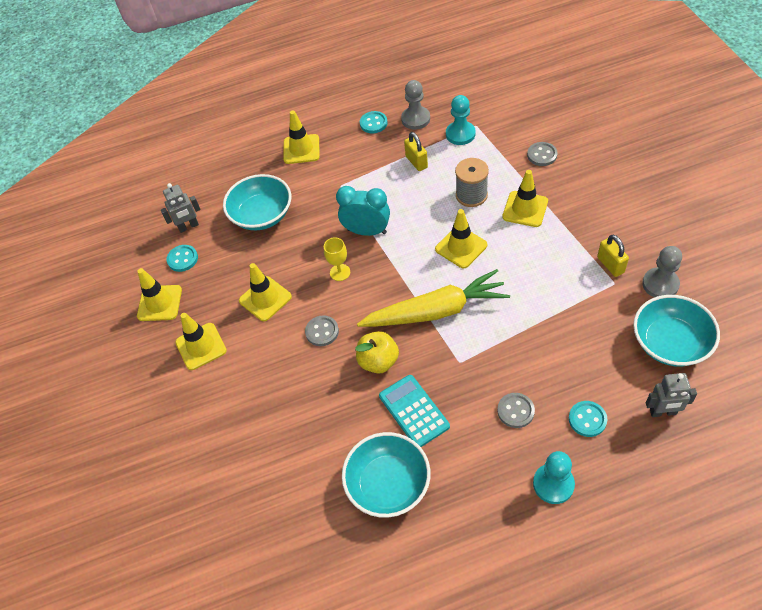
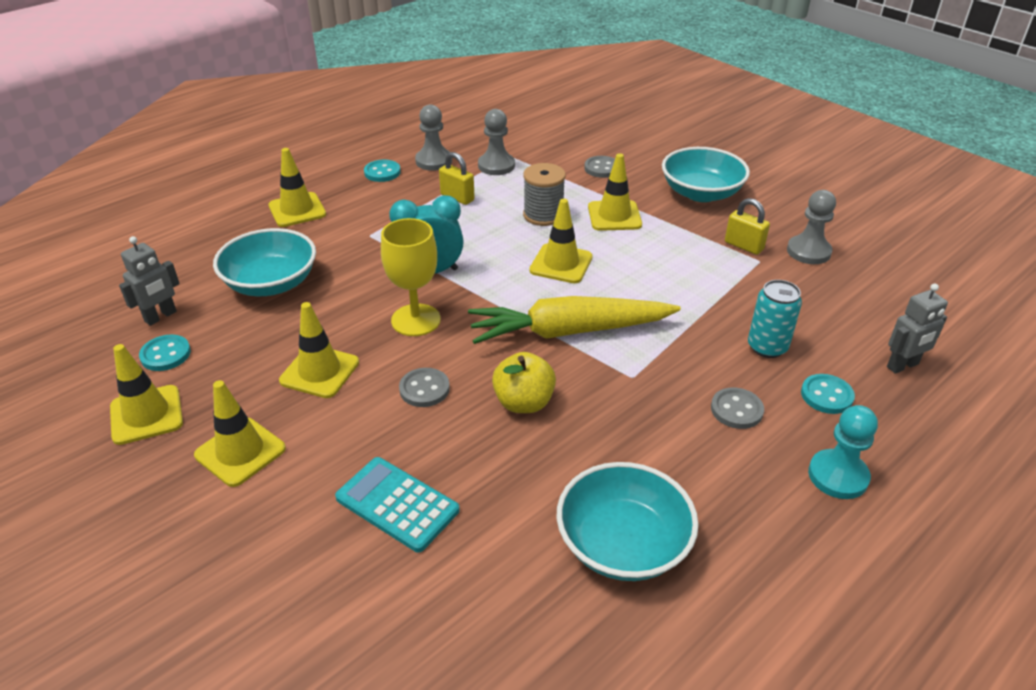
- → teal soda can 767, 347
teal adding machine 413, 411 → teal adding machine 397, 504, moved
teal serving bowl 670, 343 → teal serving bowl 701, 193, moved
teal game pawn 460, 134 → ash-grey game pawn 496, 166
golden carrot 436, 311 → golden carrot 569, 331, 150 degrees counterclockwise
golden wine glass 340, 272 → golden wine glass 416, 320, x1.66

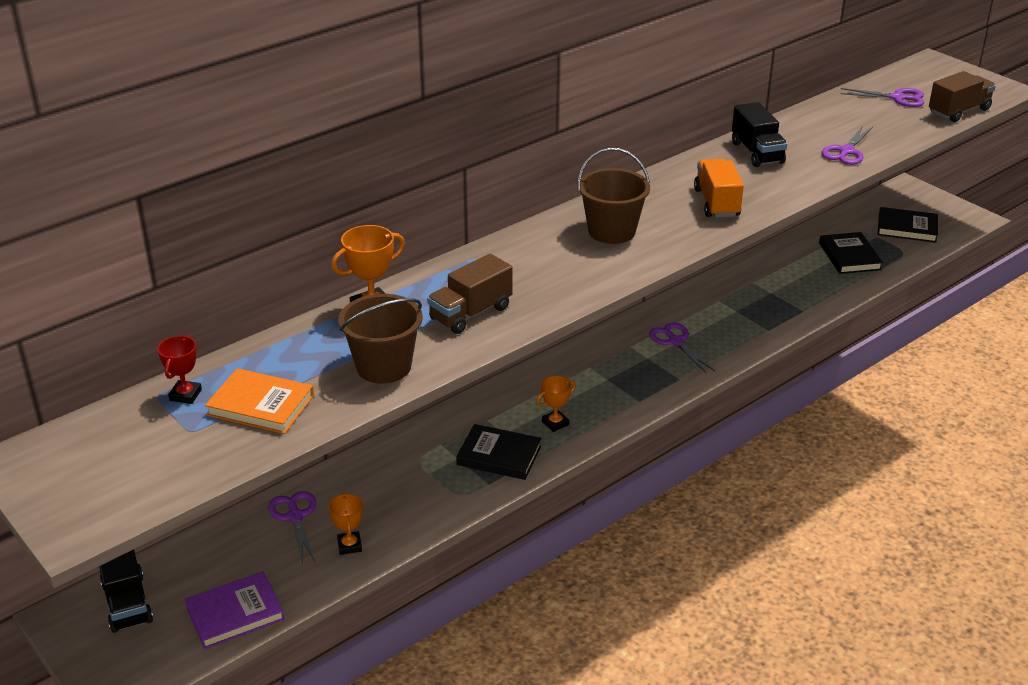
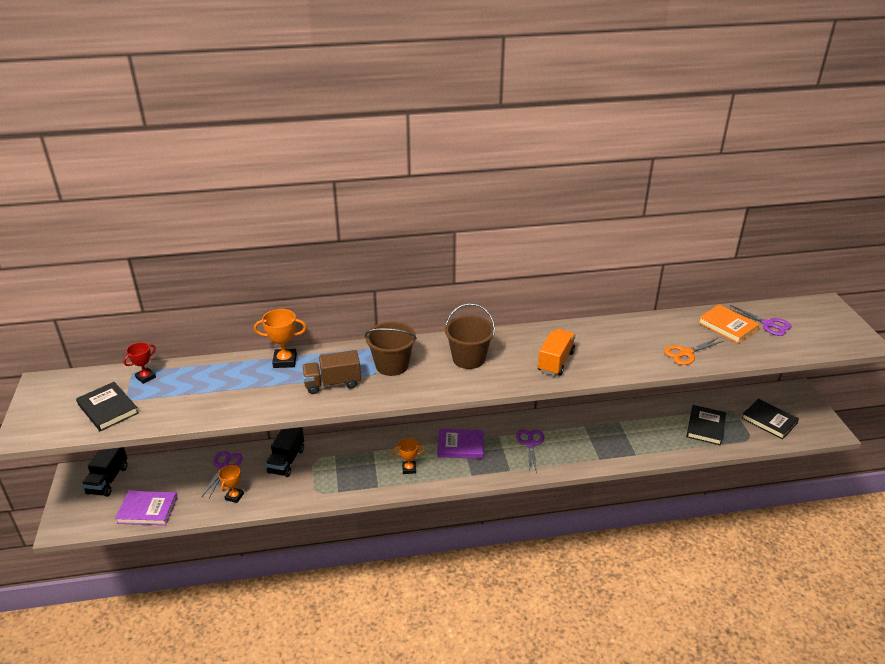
russet toy truck 959, 111 → -
- → royal purple book 460, 446
bright orange book 261, 405 → bright orange book 727, 326, moved
russet pail 384, 366 → russet pail 392, 365, moved
ebony book 499, 455 → ebony book 108, 409, moved
ebony toy truck 757, 153 → ebony toy truck 286, 461, moved
royal purple pair of scissors 846, 151 → bright orange pair of scissors 686, 353

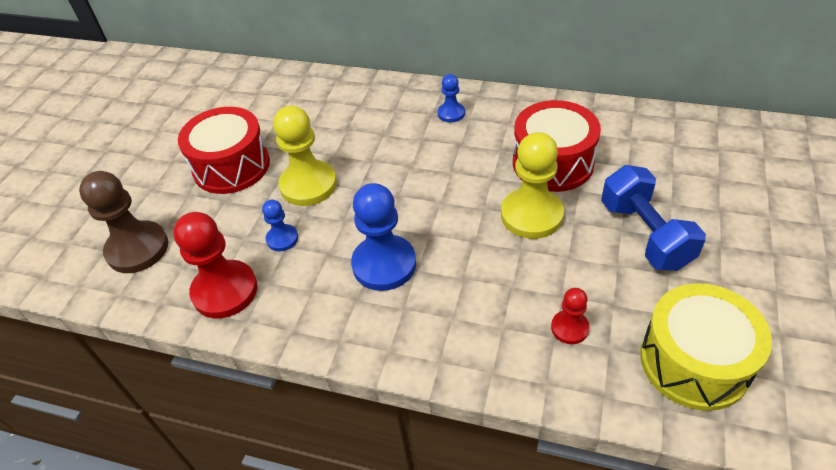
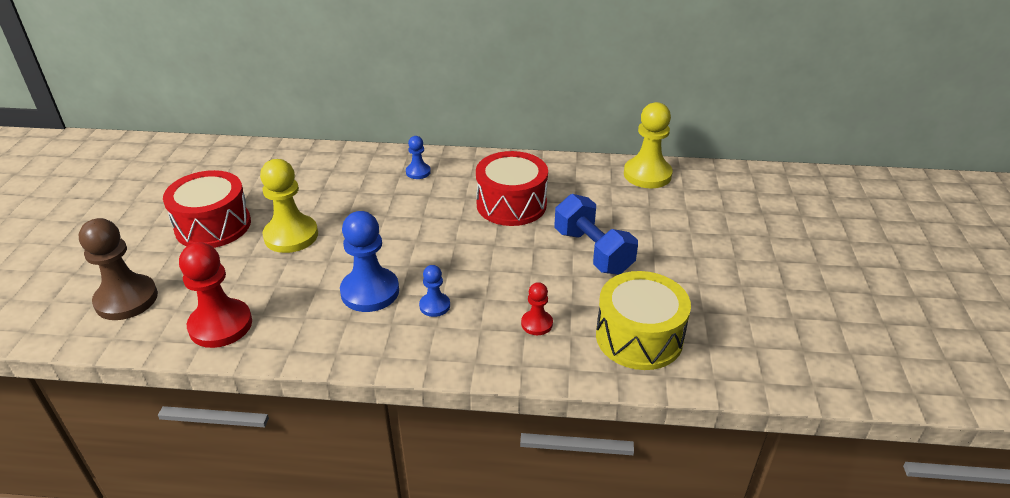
royal blue game pawn 282, 239 → royal blue game pawn 434, 306, moved
golden game pawn 531, 215 → golden game pawn 647, 175, moved

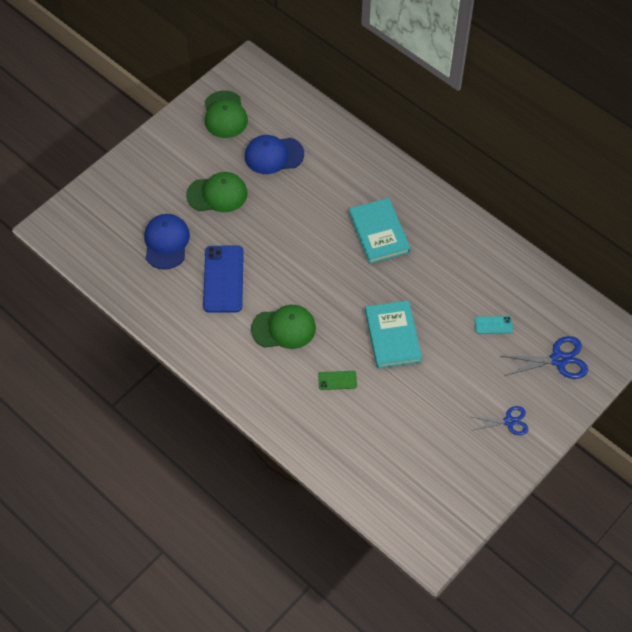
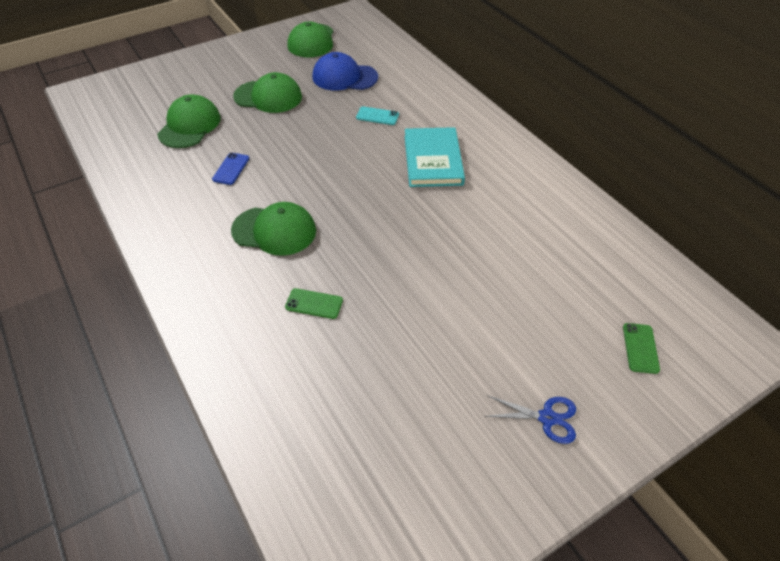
teal book 392, 336 → -
teal phone 493, 325 → teal phone 377, 116, moved
royal blue pair of scissors 558, 360 → green phone 640, 348
royal blue peaked cap 166, 242 → green peaked cap 189, 126
royal blue phone 223, 279 → royal blue phone 231, 169, x0.48

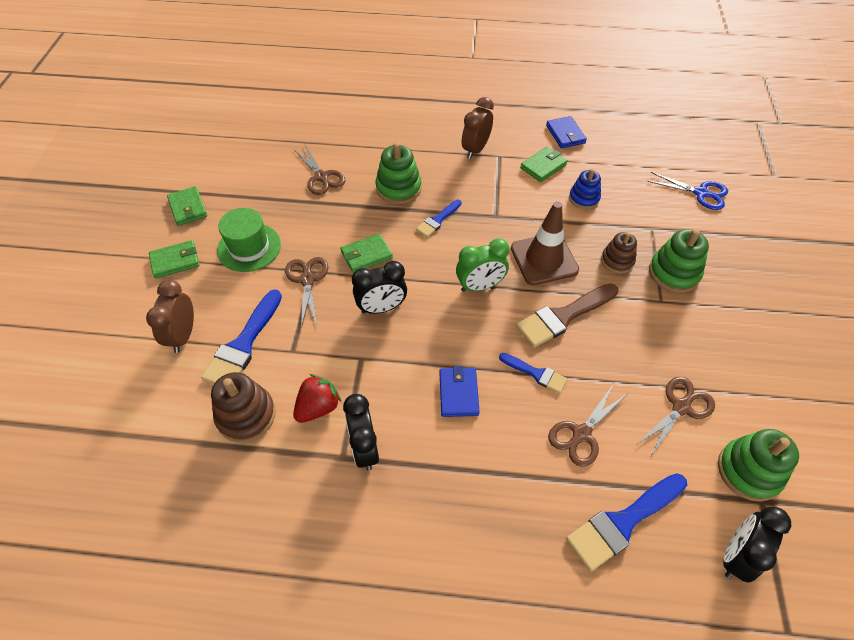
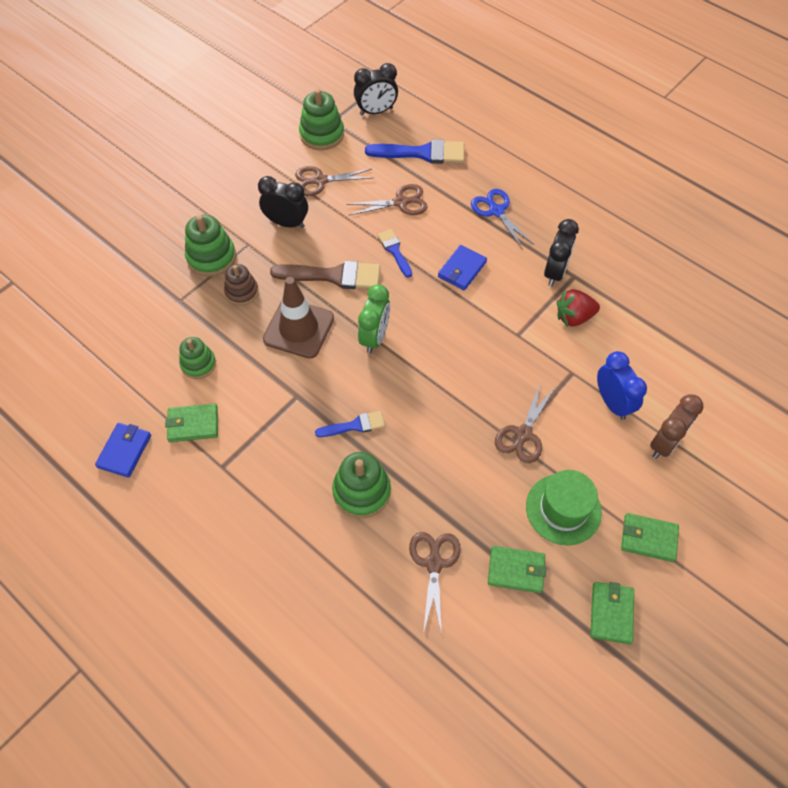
russet ring stacker 246, 415 → -
russet clock 475, 149 → -
green billfold 366, 255 → green billfold 516, 570, moved
ebony clock 381, 308 → ebony clock 287, 223, moved
royal blue pair of scissors 701, 193 → royal blue pair of scissors 496, 211, moved
royal blue paintbrush 243, 344 → royal blue clock 612, 402
royal blue ring stacker 584, 198 → green ring stacker 198, 364
green clock 480, 286 → green clock 375, 337, 90 degrees clockwise

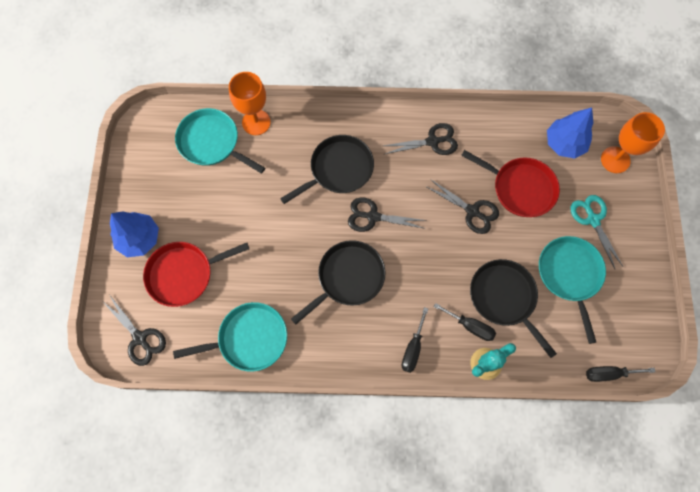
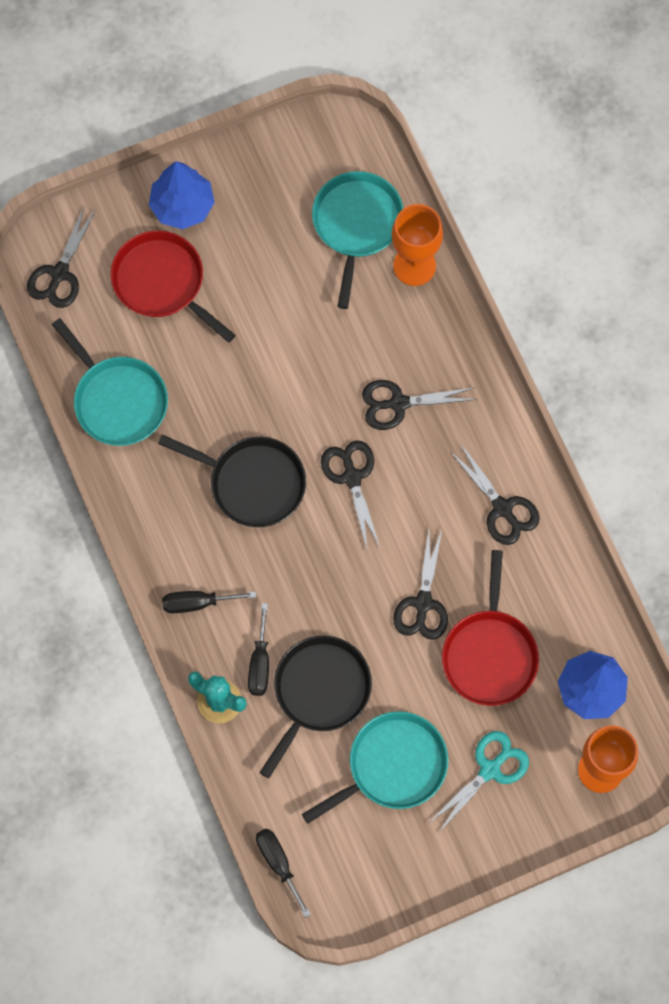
ebony pan 338, 169 → ebony pair of scissors 398, 403

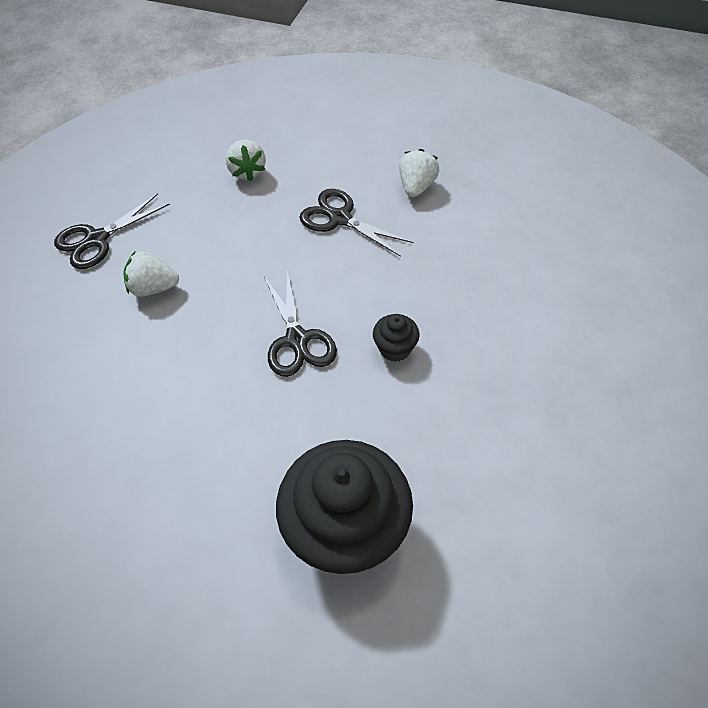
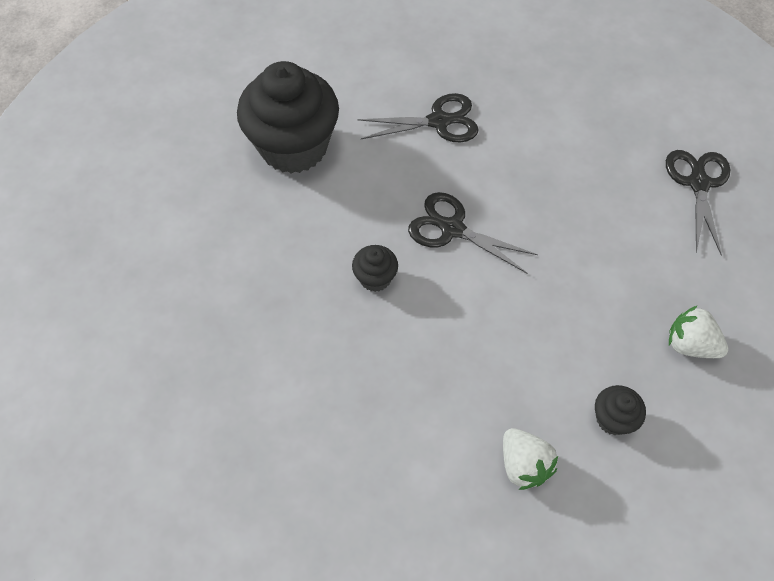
snow-white toy strawberry 153, 288 → -
- → ebony fairy cake 613, 419
ebony pair of scissors 340, 218 → ebony pair of scissors 438, 121, moved

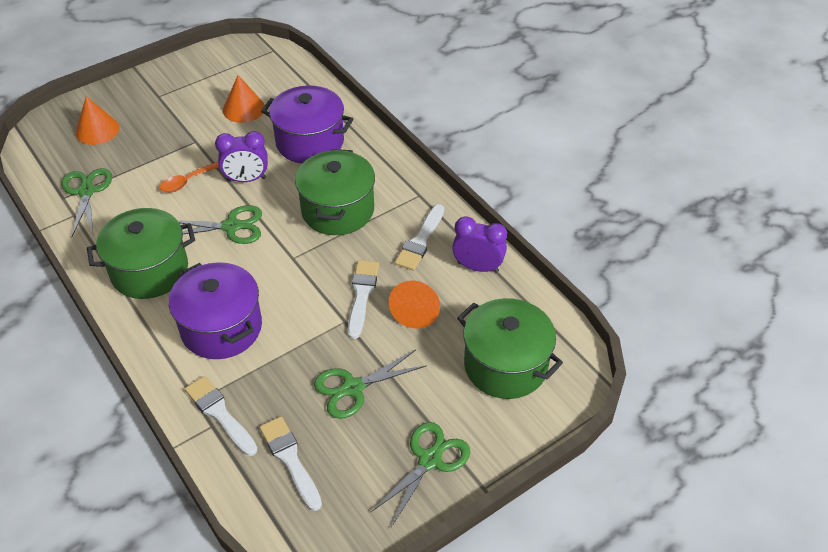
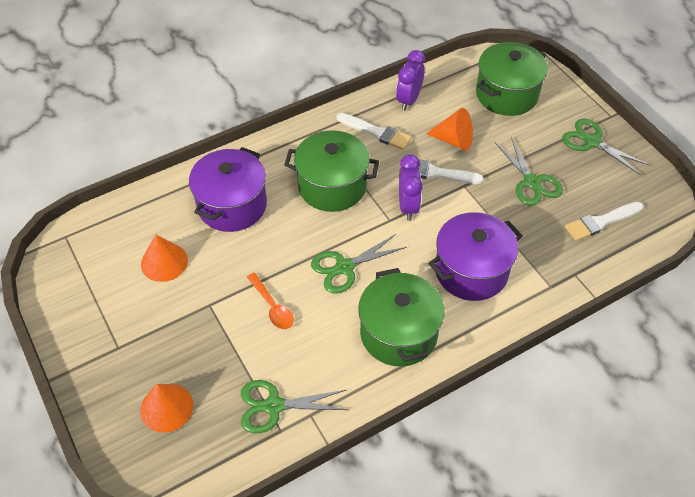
snow-white paintbrush 219, 414 → -
royal purple clock 246, 179 → royal purple clock 408, 206, moved
green pair of scissors 231, 226 → green pair of scissors 344, 267, 120 degrees counterclockwise

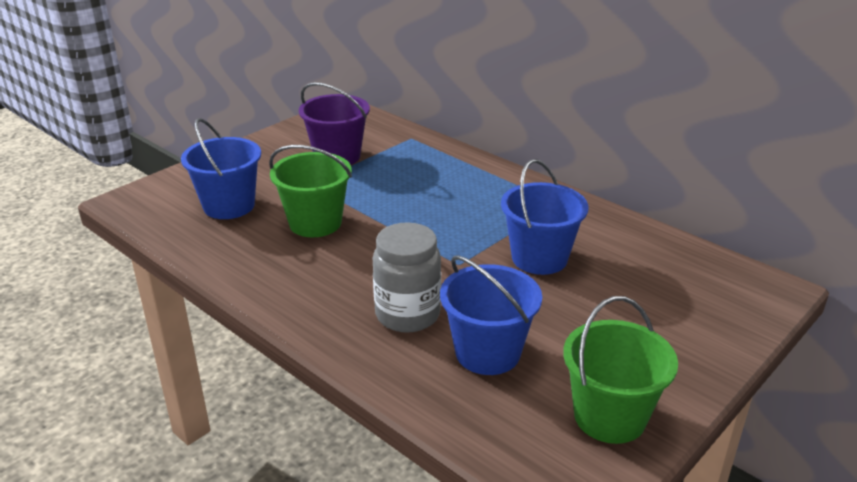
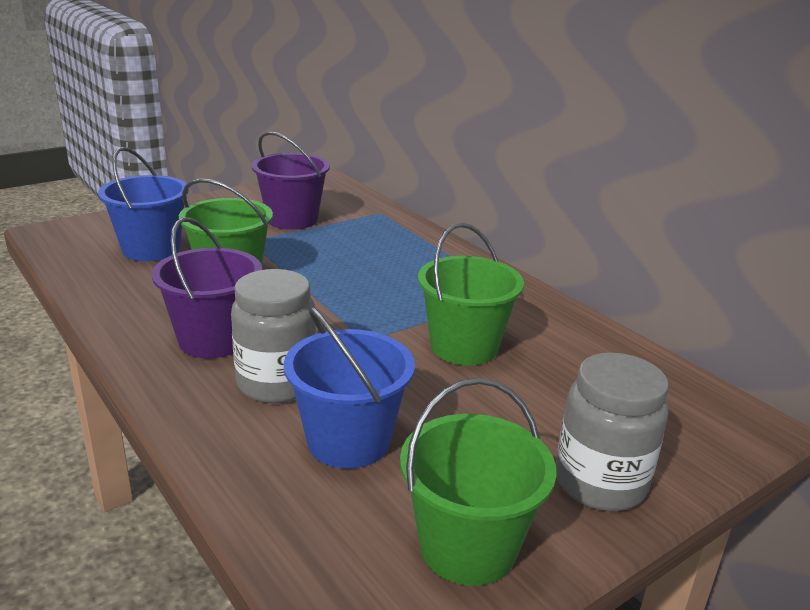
- → royal purple pail 213, 340
- → ash-grey jar 600, 483
royal blue pail 539, 258 → green pail 464, 347

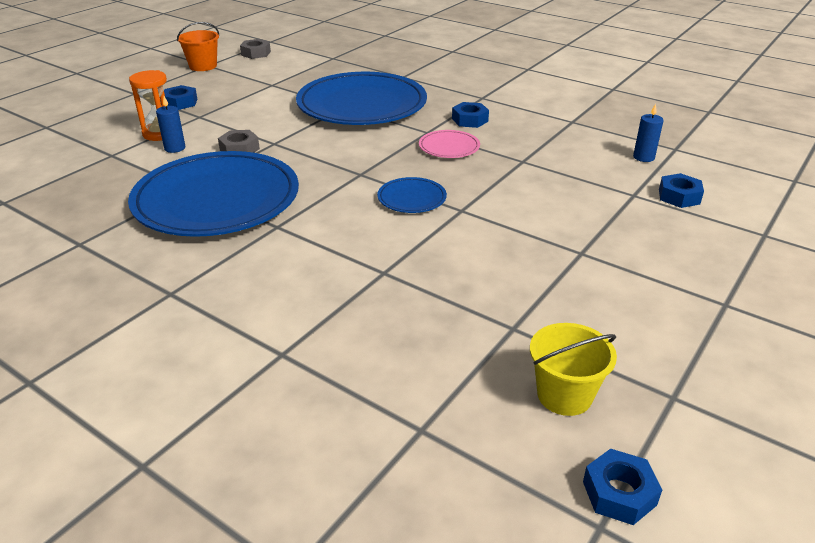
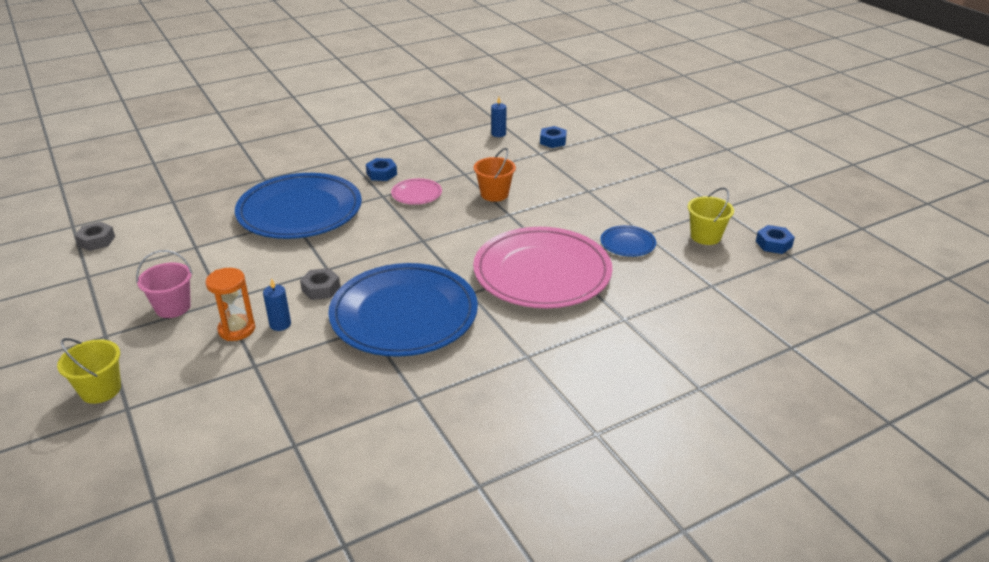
- → golden pail 100, 390
- → rosy flat dish 542, 273
bright orange pail 203, 66 → bright orange pail 494, 194, moved
royal blue flat dish 411, 198 → royal blue flat dish 627, 243, moved
royal blue nut 180, 103 → rosy pail 173, 307

